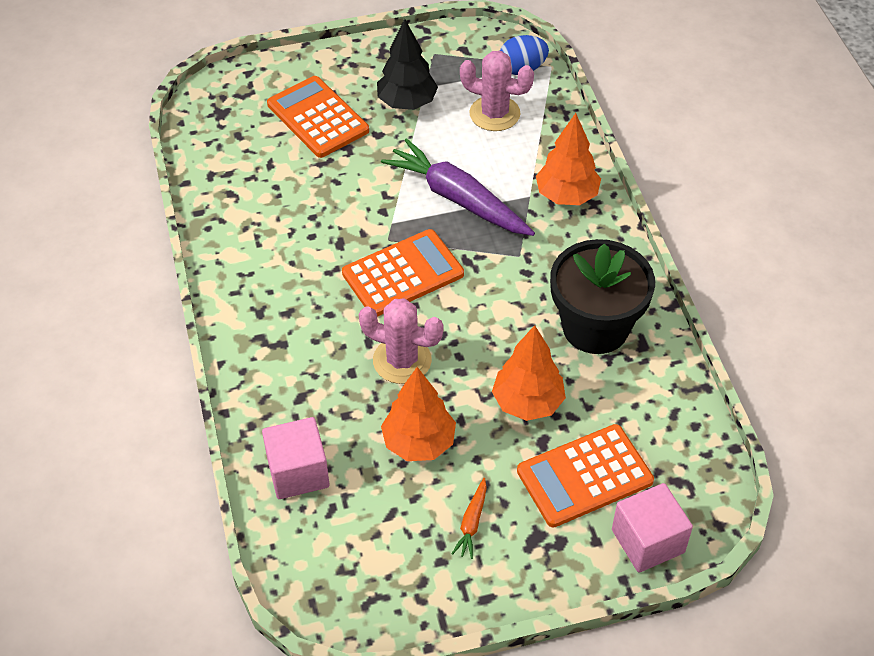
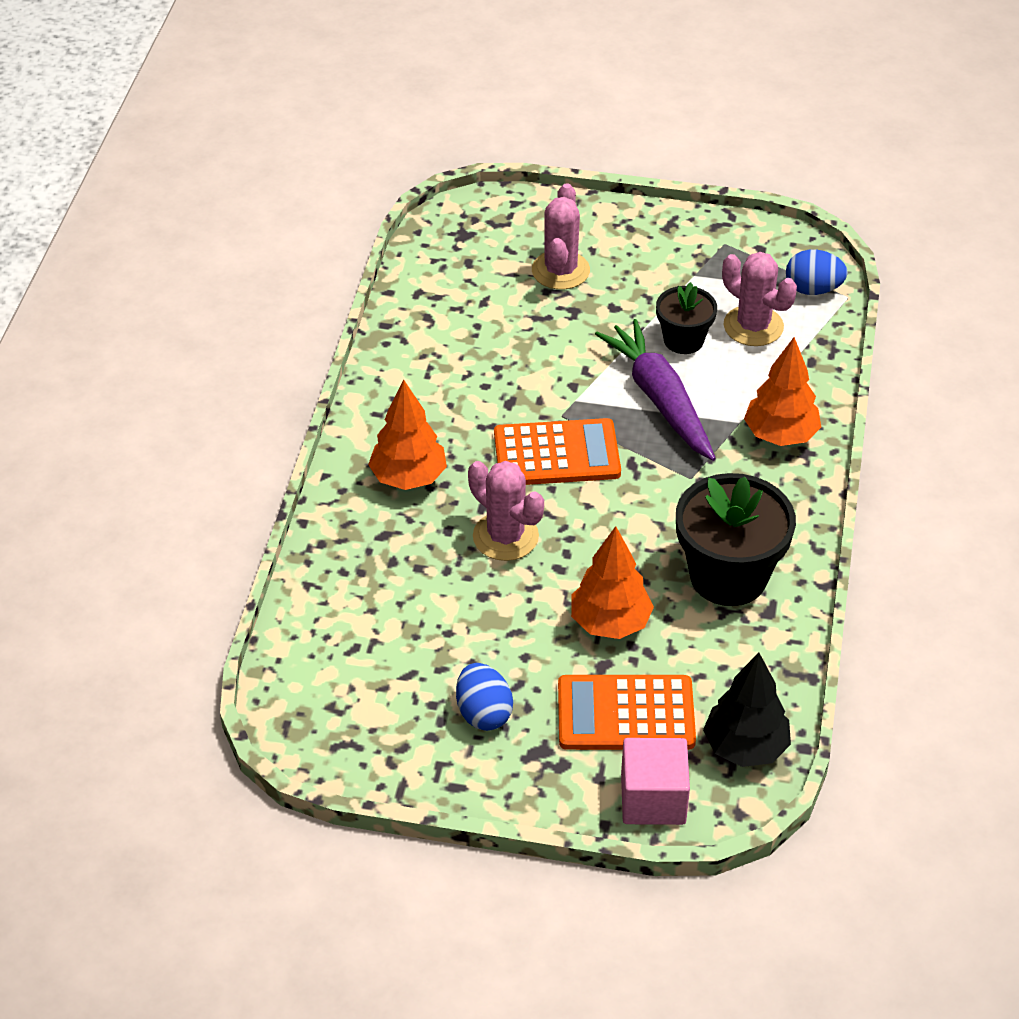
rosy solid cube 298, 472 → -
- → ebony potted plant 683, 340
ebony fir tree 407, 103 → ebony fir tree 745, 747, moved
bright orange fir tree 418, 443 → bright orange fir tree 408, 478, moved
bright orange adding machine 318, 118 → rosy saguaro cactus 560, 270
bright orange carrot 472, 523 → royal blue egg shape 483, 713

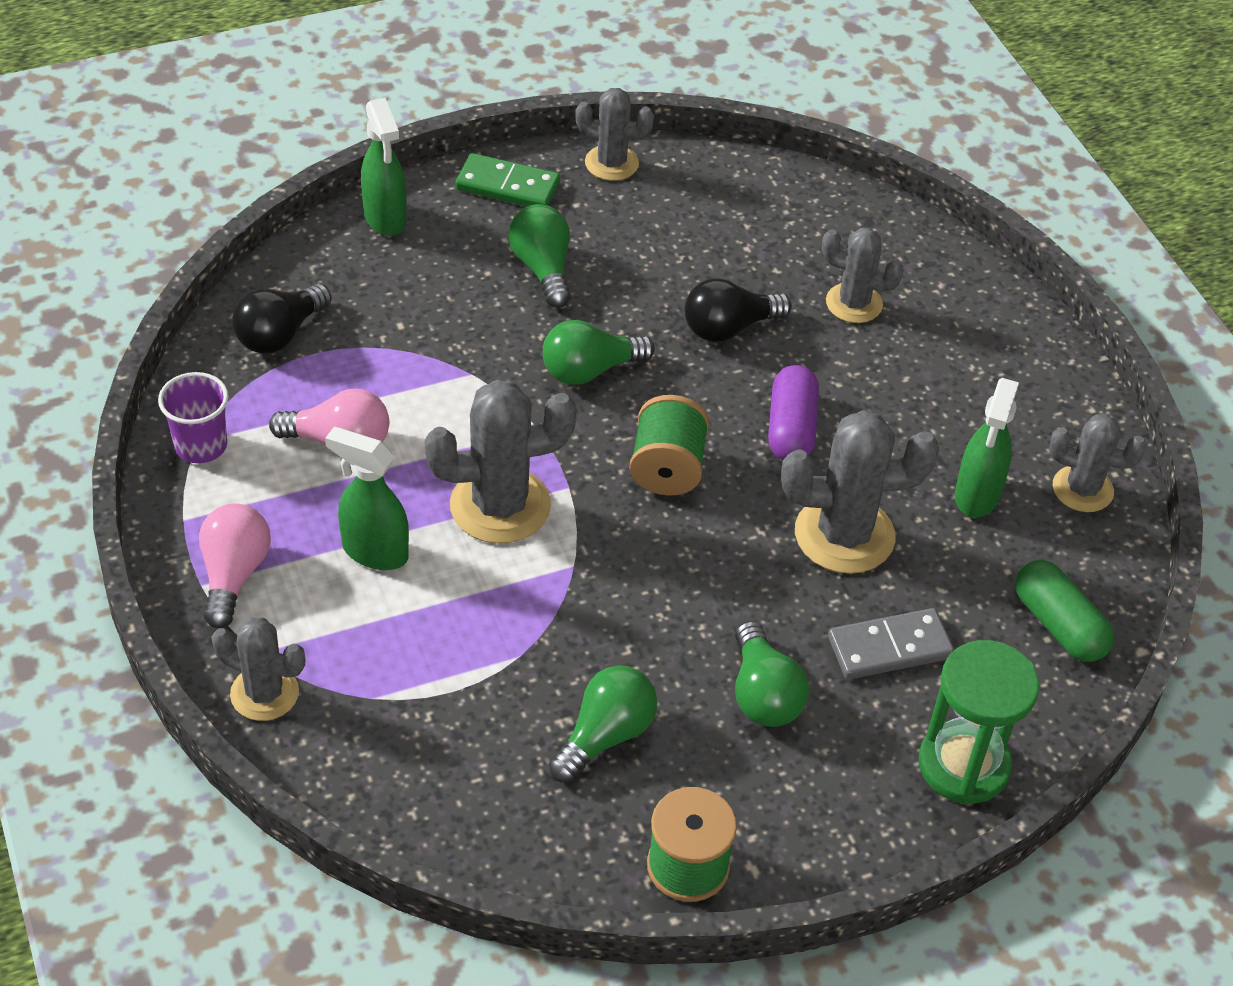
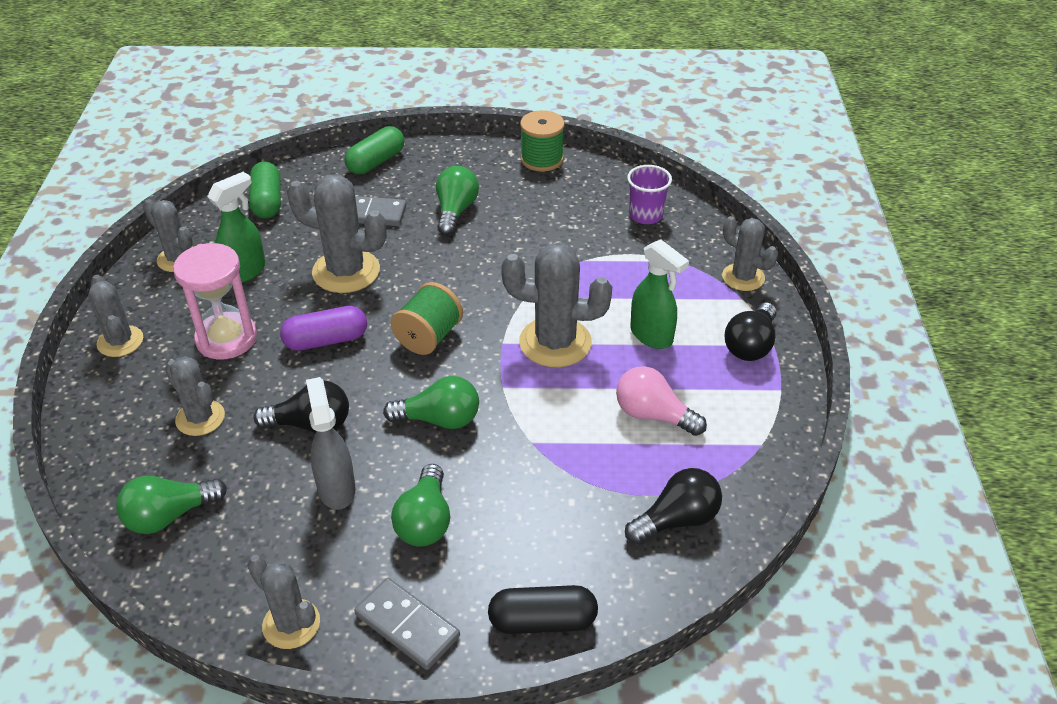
- → ash-grey saguaro cactus 120, 341
- → rosy hourglass 226, 339
- → ash-grey spray bottle 336, 488
royal purple tumbler 201, 446 → royal purple tumbler 646, 215, moved
green bulb 605, 736 → green bulb 169, 516, moved
green spray bottle 385, 218 → ebony pill shape 542, 621
green hourglass 963, 765 → green pill shape 376, 162
rosy bulb 234, 575 → ebony bulb 750, 345
green domino 507, 186 → ash-grey domino 407, 625
royal purple pill shape 791, 428 → royal purple pill shape 326, 340, 45 degrees clockwise

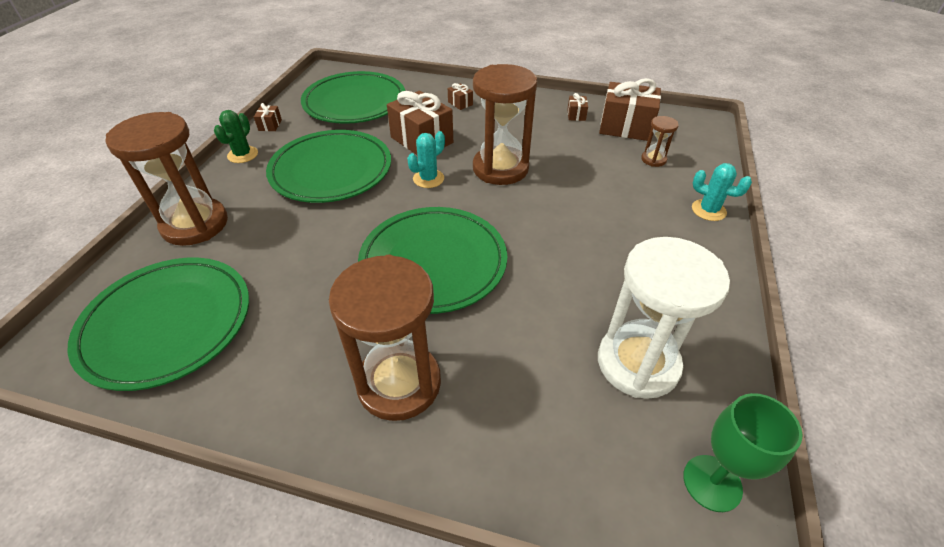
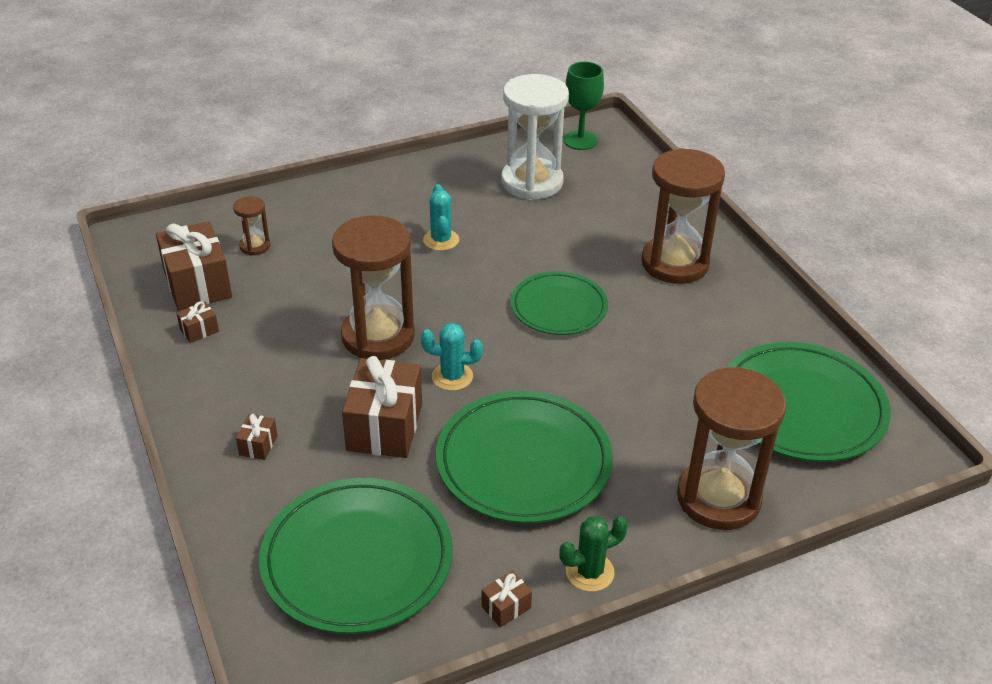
teal saguaro cactus 708, 210 → teal saguaro cactus 441, 240, moved
green flat dish 433, 262 → green flat dish 558, 307, x0.64

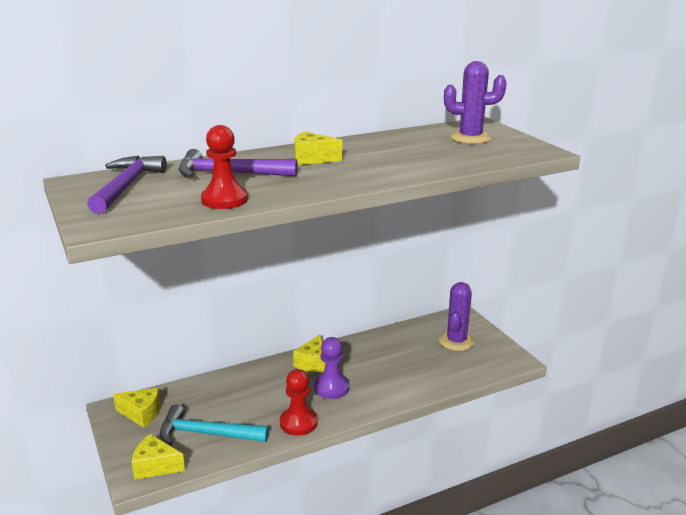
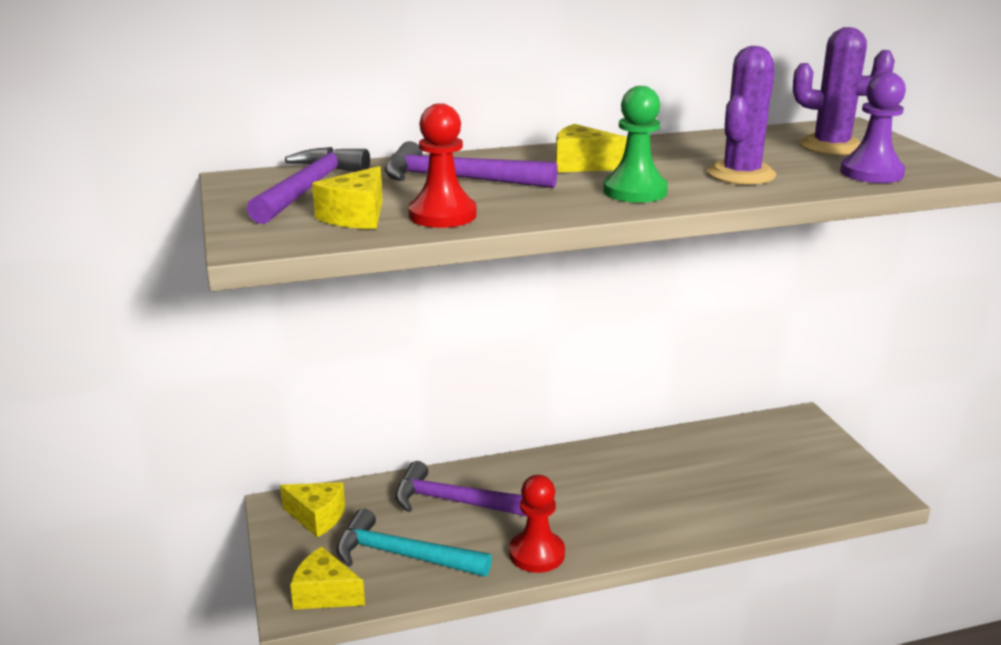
- → royal purple hammer 456, 502
- → green game pawn 635, 191
golden cheese wedge 313, 363 → golden cheese wedge 356, 216, moved
royal purple game pawn 331, 387 → royal purple game pawn 871, 173, moved
royal purple saguaro cactus 456, 341 → royal purple saguaro cactus 741, 174, moved

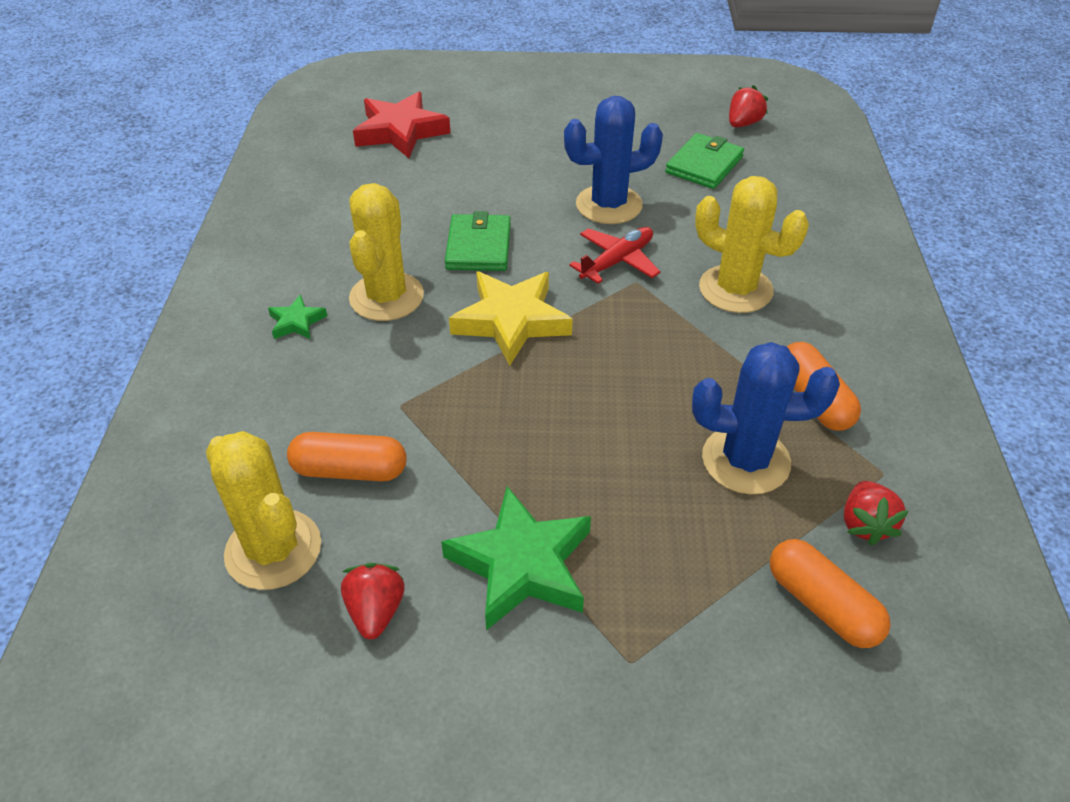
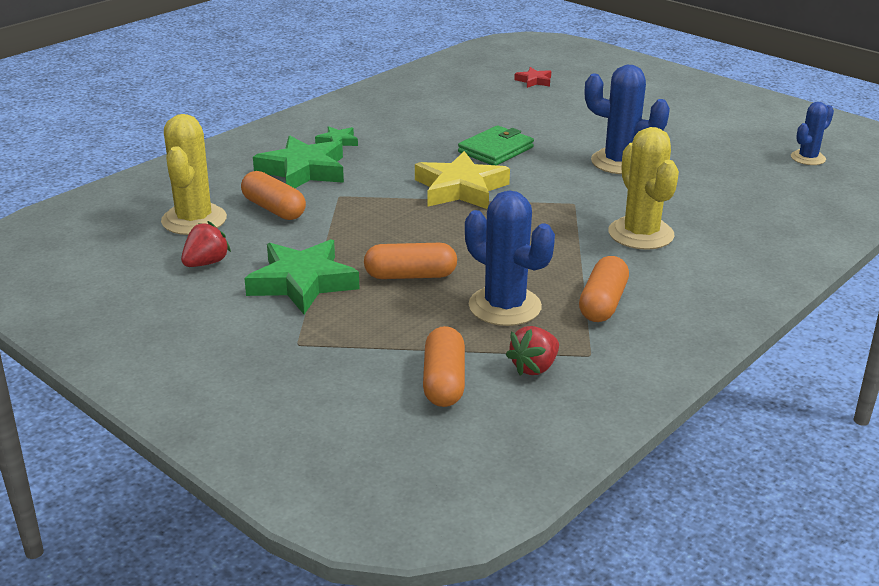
golden saguaro cactus 386, 297 → -
red aeroplane 617, 261 → -
green billfold 704, 165 → -
- → green five-pointed star 303, 171
- → bright orange pill shape 410, 275
red toy strawberry 743, 124 → royal blue saguaro cactus 808, 158
red five-pointed star 400, 131 → red five-pointed star 534, 81, x0.48

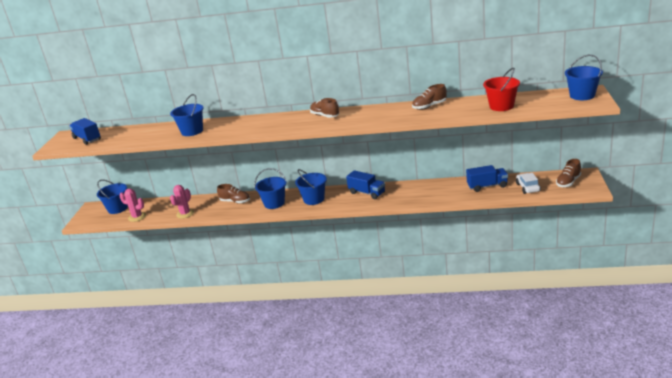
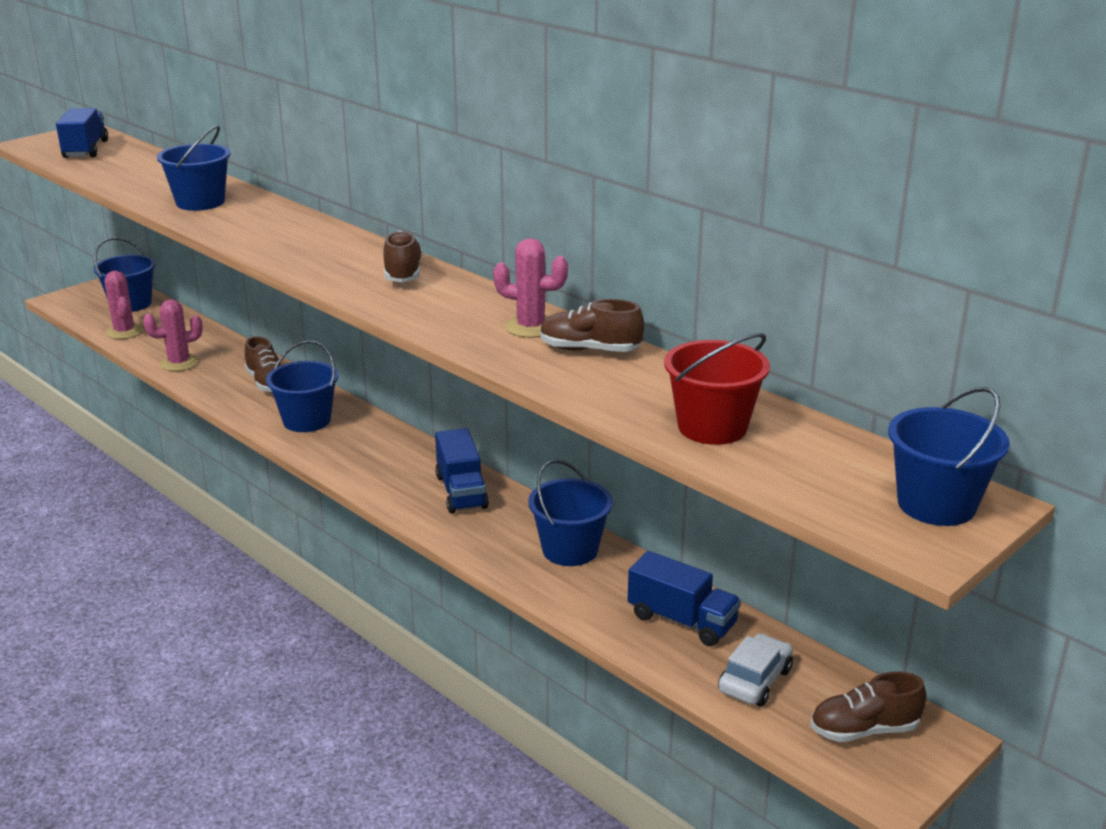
- → rosy saguaro cactus 530, 327
royal blue pail 314, 199 → royal blue pail 570, 550, moved

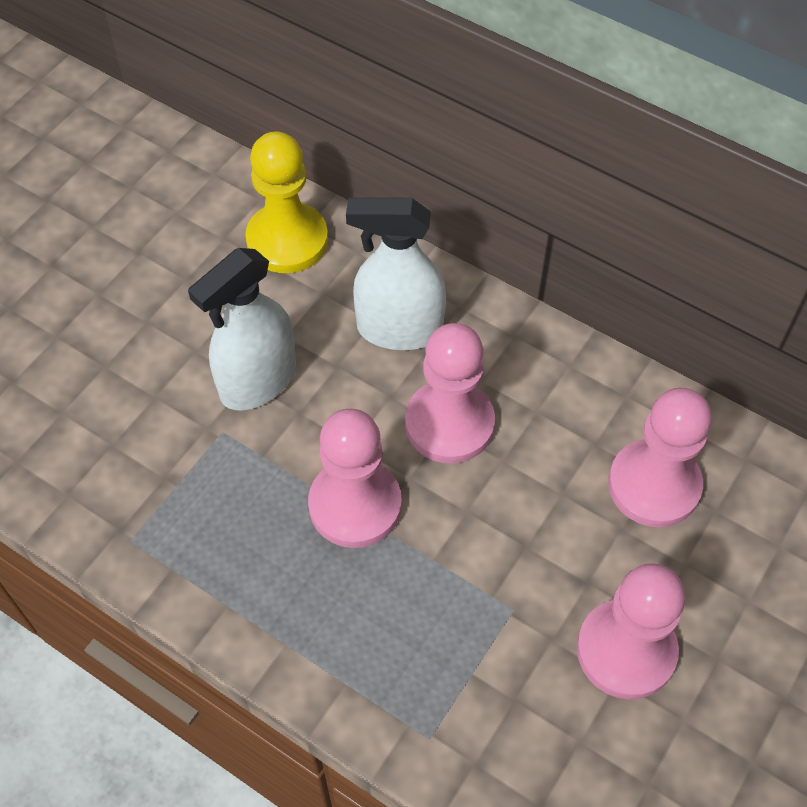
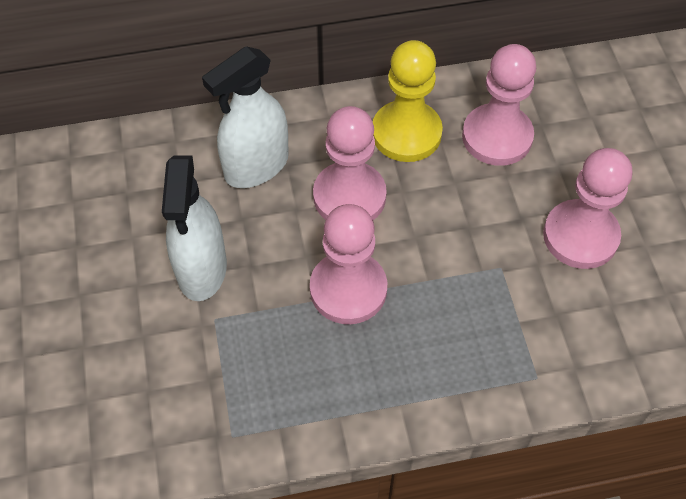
golden game pawn 287, 240 → golden game pawn 406, 133, moved

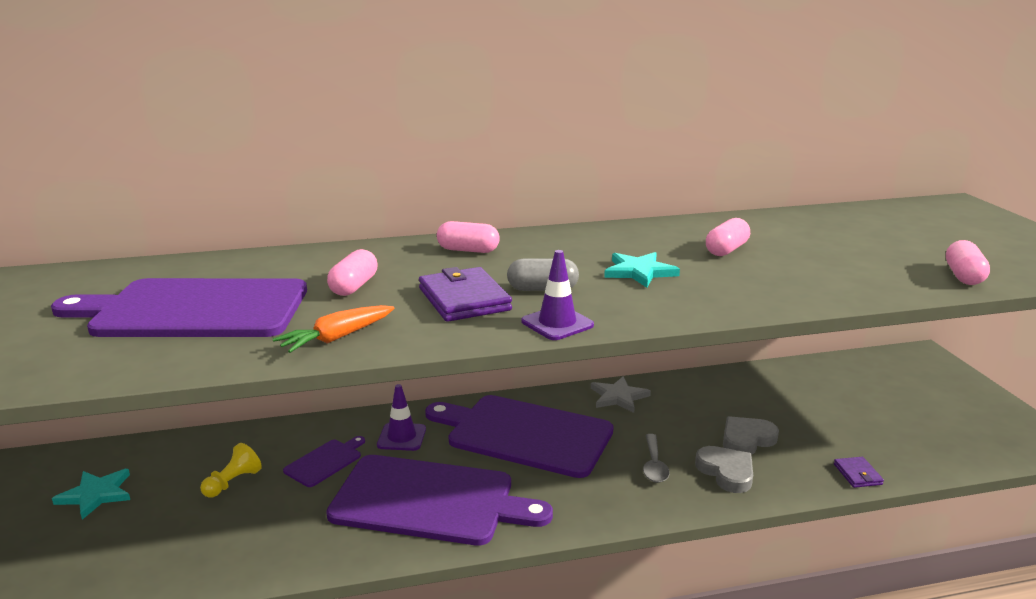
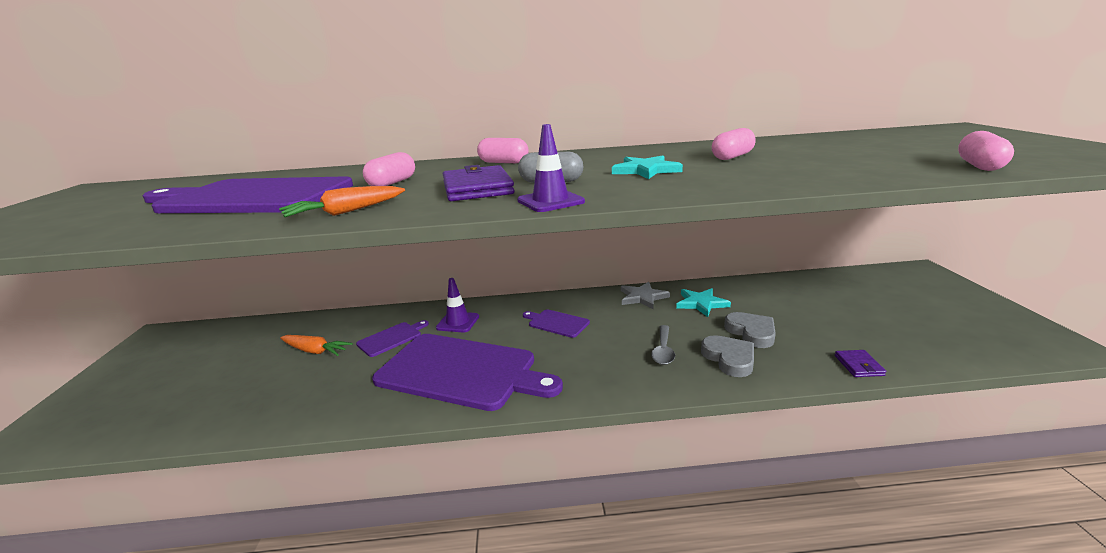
teal five-pointed star 96, 494 → teal five-pointed star 701, 303, moved
golden game pawn 233, 482 → bright orange carrot 315, 351
ash-grey heart 746, 439 → ash-grey heart 751, 332, 90 degrees clockwise
royal purple bread board 524, 434 → royal purple bread board 556, 323, x0.44

